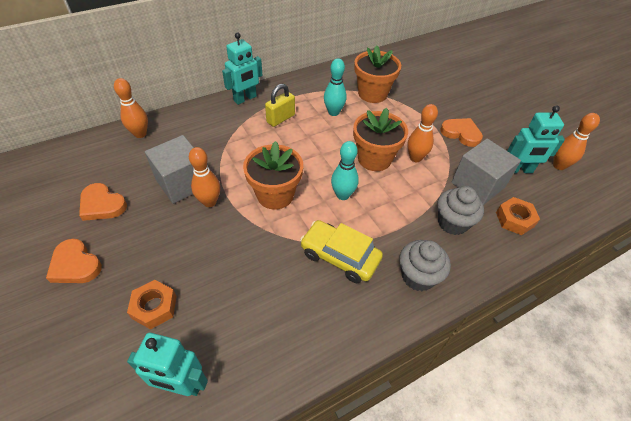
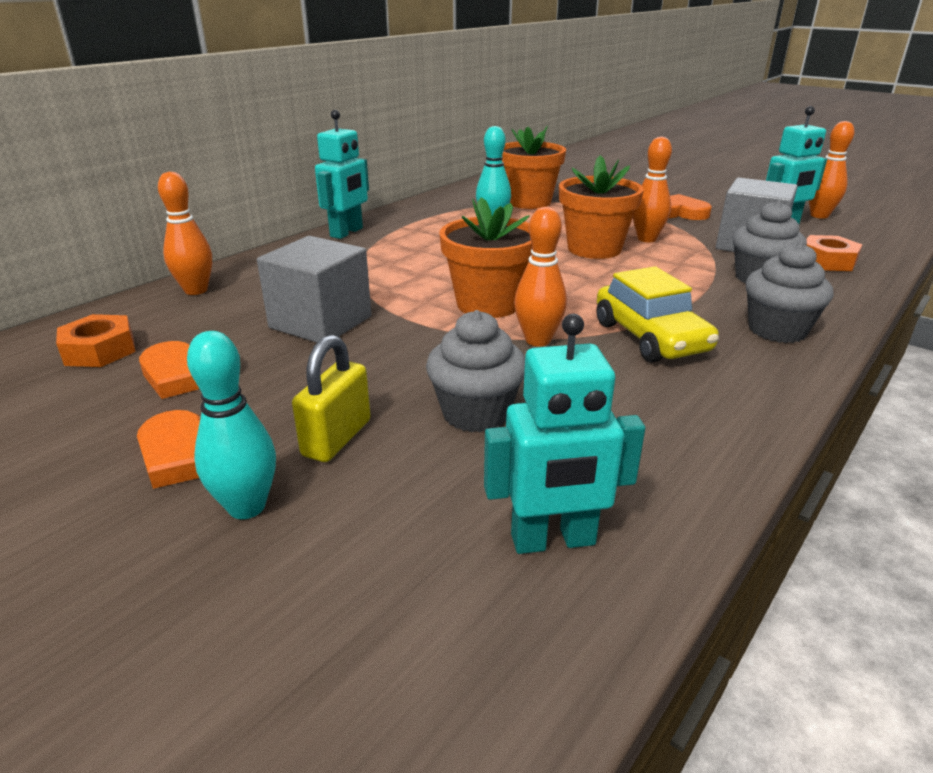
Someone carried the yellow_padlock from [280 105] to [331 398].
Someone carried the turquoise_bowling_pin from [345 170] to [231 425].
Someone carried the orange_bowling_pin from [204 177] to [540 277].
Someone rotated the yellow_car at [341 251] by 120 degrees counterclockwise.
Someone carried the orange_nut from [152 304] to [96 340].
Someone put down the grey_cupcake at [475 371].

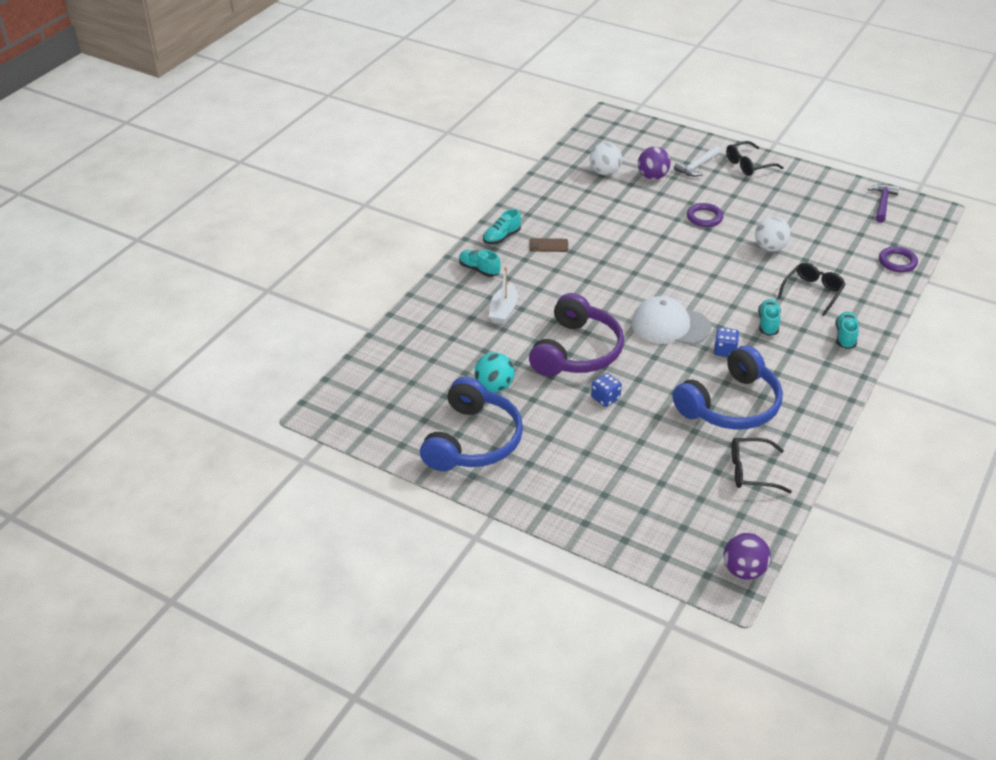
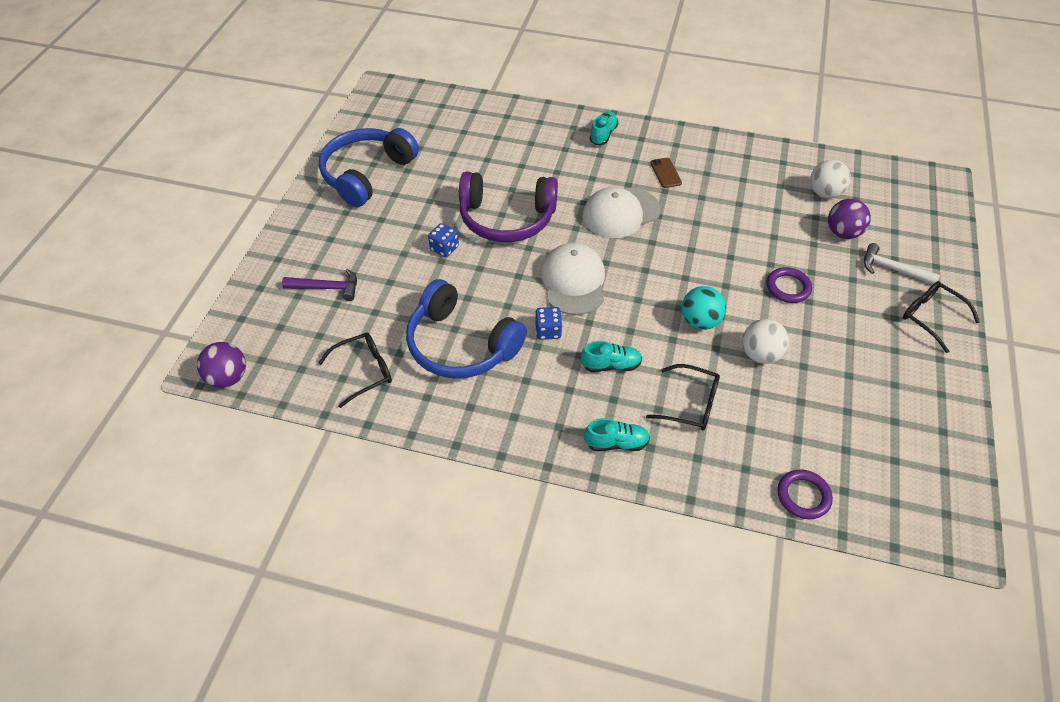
Someone carried the purple_hammer from [884 203] to [319 285].
Someone took away the turquoise_shoe at [502 227].
Someone took away the white_boat at [503 295].
Someone carried the turquoise_ball from [494 372] to [703 308].
Someone rotated the blue_headphones at [471 424] by 120 degrees clockwise.
Someone rotated the black_glasses at [762 465] by 75 degrees clockwise.
Someone put down the white_cap at [622 212].

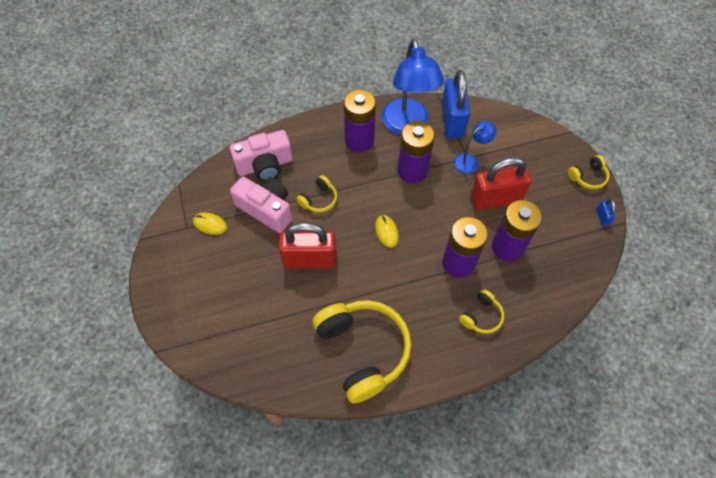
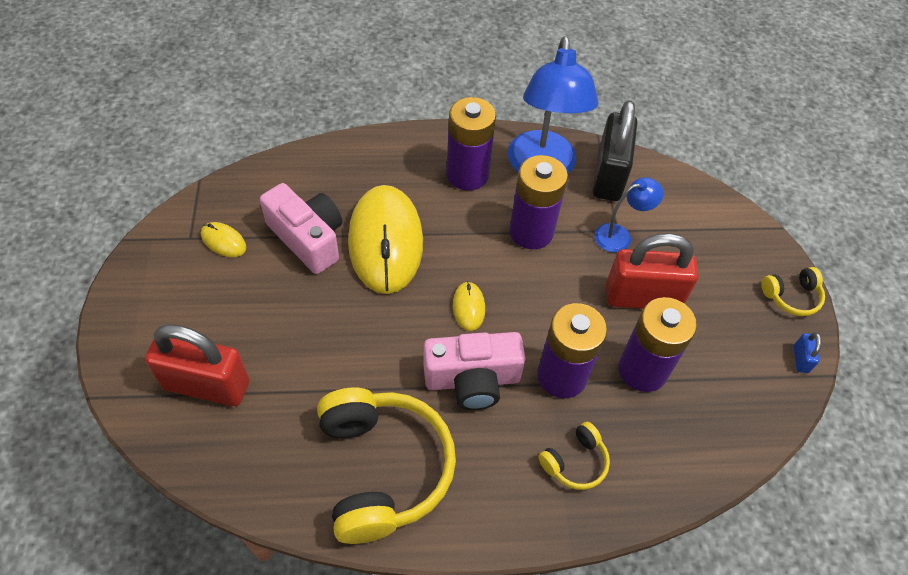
Someone repainted the blue_padlock at [455 104], which became the black_padlock at [615 150].
Someone carried the pink_camera from [261 155] to [474 371].
Someone swapped the yellow_headphones at [316 193] for the yellow_mouse at [385 239].
Someone carried the red_padlock from [308 245] to [197 365].

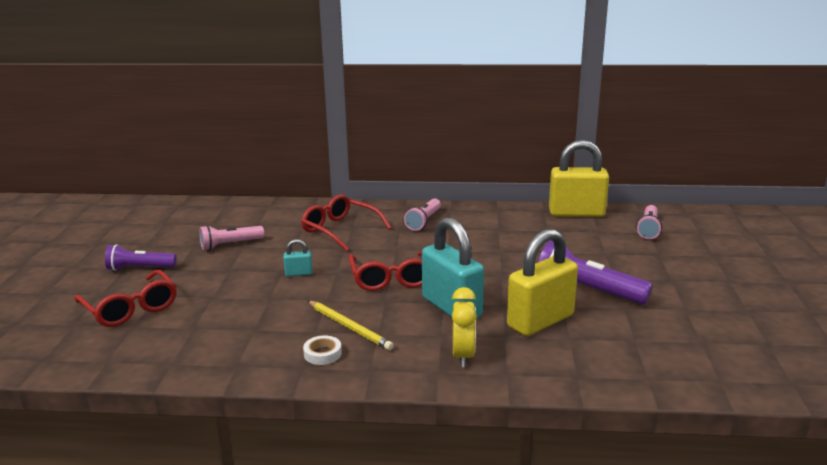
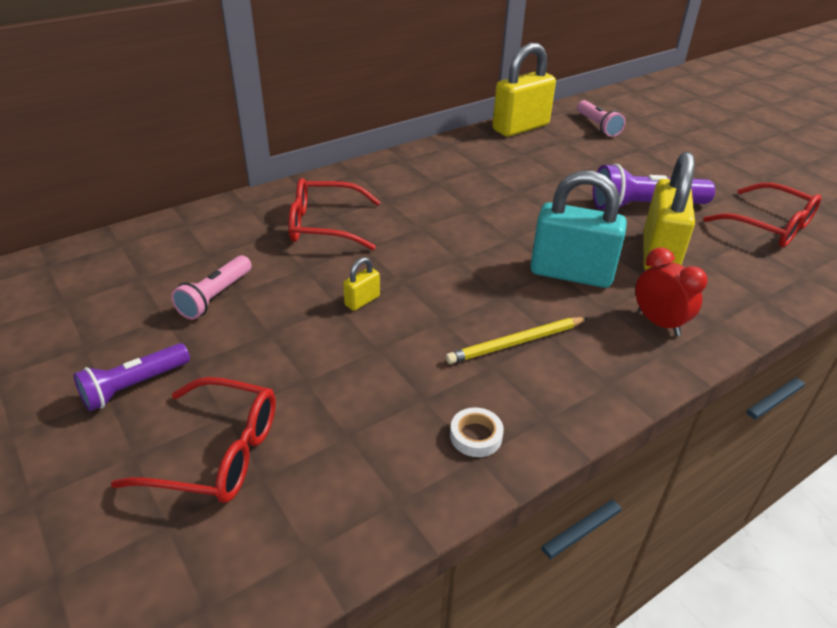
Someone took away the pink_flashlight at [422 214].
Someone repainted the turquoise_padlock at [297 258], which became the yellow_padlock at [361 284].
Someone carried the red_glasses from [386 270] to [762 215].
Someone repainted the yellow_clock at [464 327], which became the red_clock at [671 291].
Someone rotated the yellow_pencil at [350 325] by 150 degrees clockwise.
Someone carried the white_tape from [322 350] to [477 432].

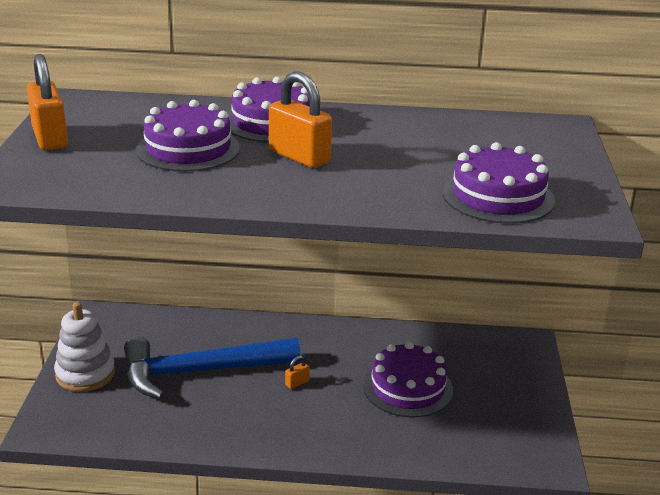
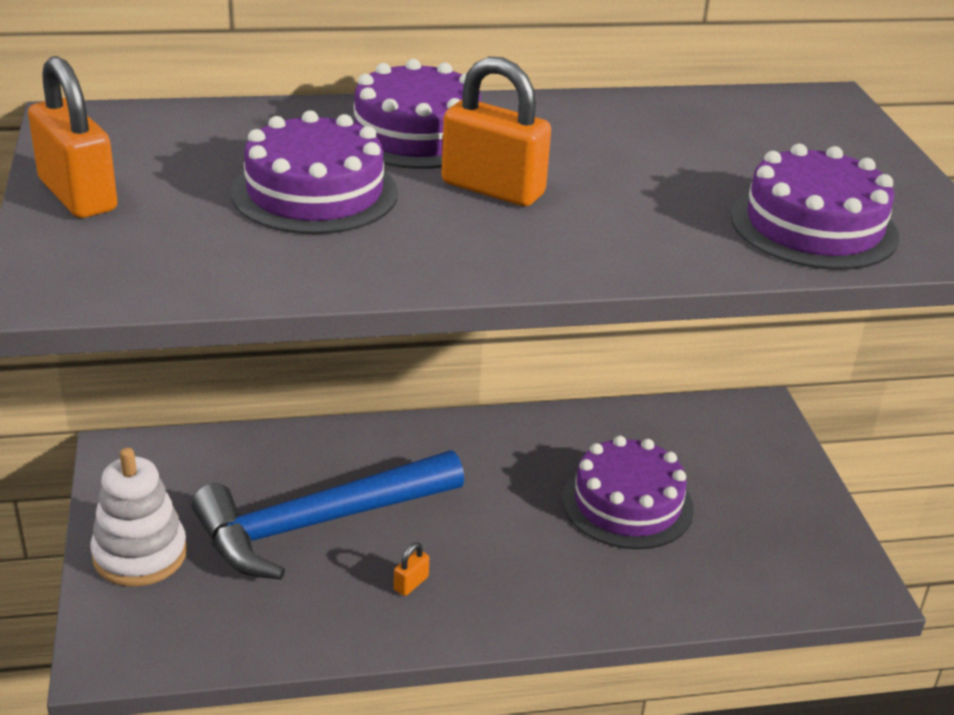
Someone carried the orange_padlock from [297 372] to [411 569].

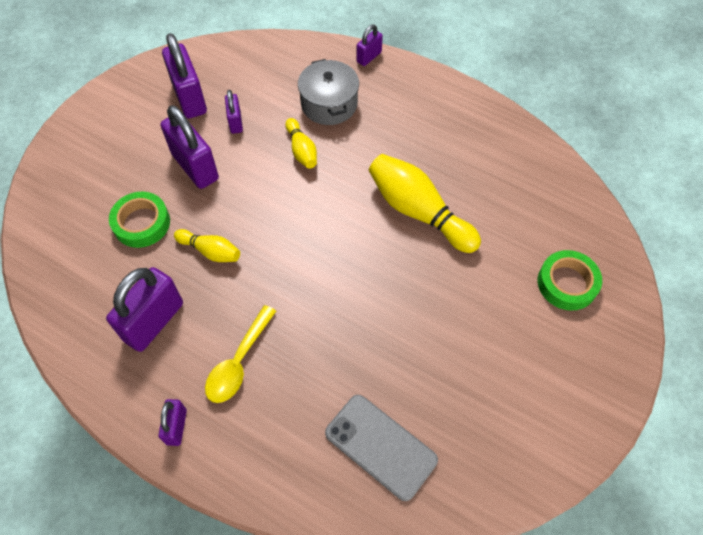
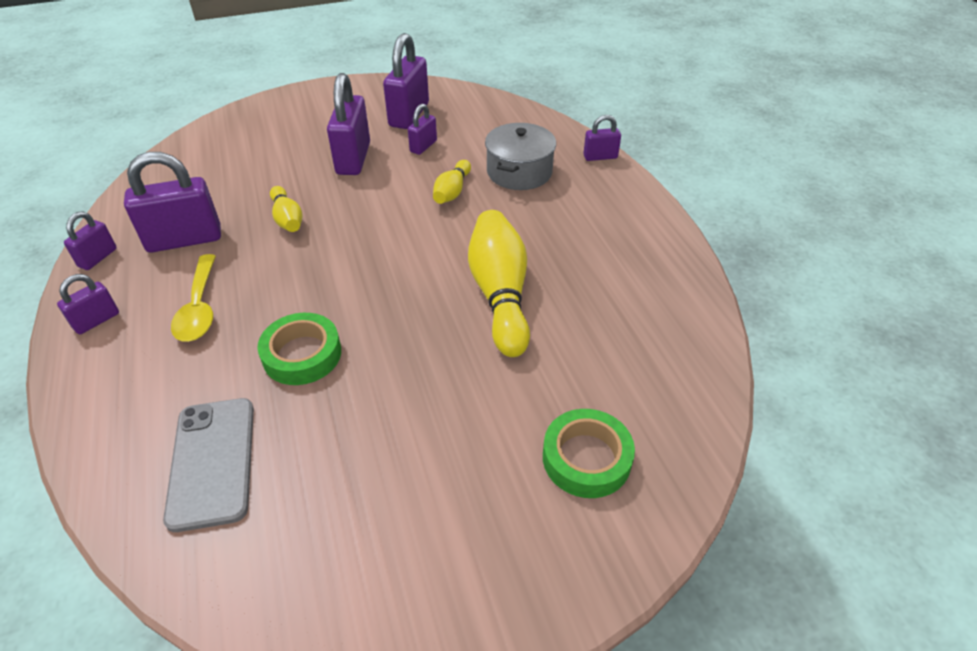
Someone carried the green_tape from [139 220] to [299 349].
Someone rotated the yellow_spoon at [240 354] by 75 degrees counterclockwise.
Someone put down the purple_padlock at [90 241].

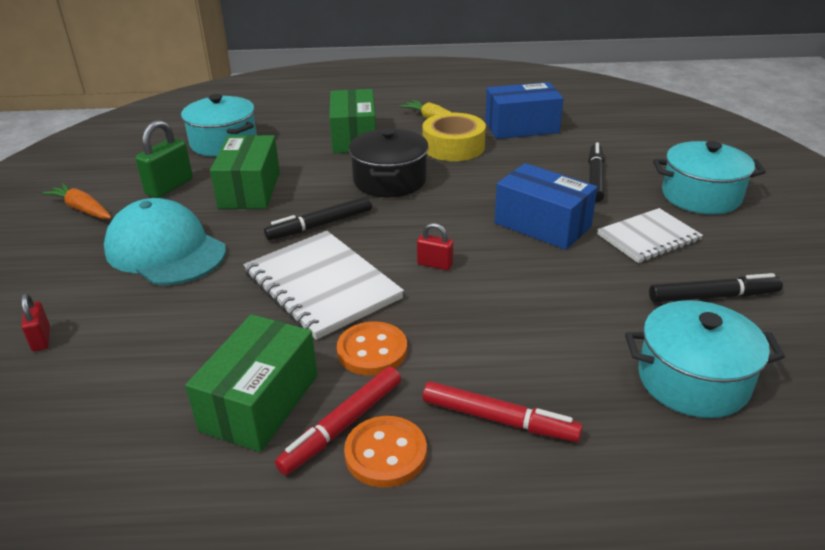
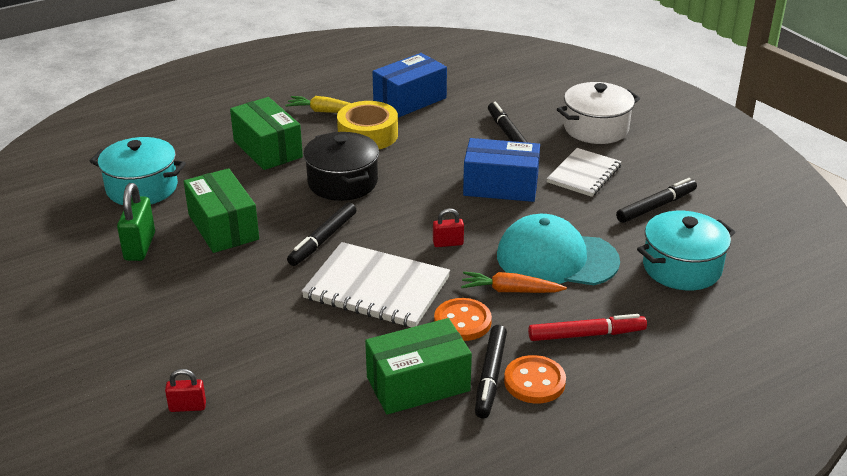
Someone repainted the turquoise_pot at [709 177], which became the white_pot at [598 113].
Someone carried the orange_carrot from [77 201] to [514 282].
Someone carried the turquoise_cap from [165 241] to [558 249].
Someone rotated the red_padlock at [35 322] by 45 degrees counterclockwise.
Someone rotated the green_box at [251 383] by 75 degrees clockwise.
Someone repainted the red_marker at [338 421], which became the black_marker at [491 371].

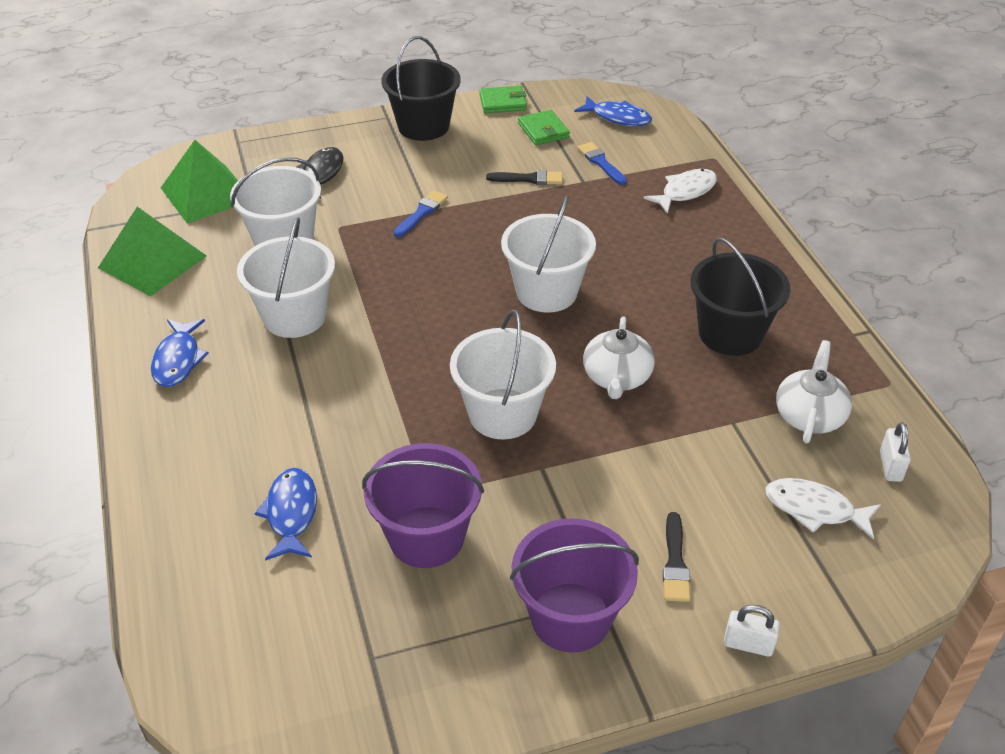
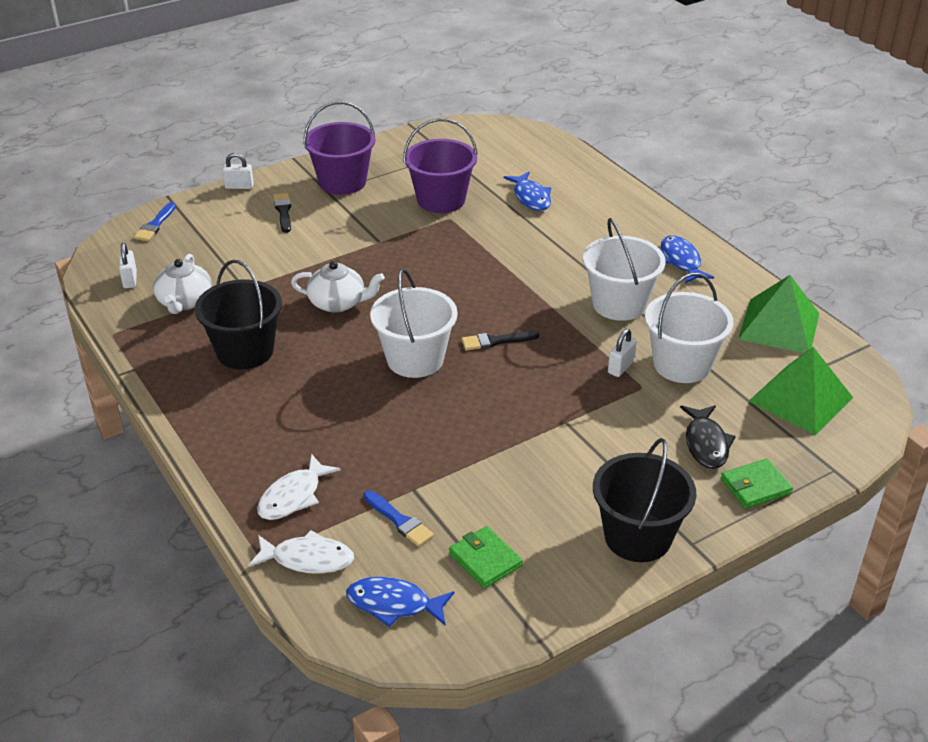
Someone carried the green_wallet from [503 99] to [757 483].
Someone carried the black_brush from [524 177] to [500 340].
Someone carried the blue_brush from [421 213] to [155 221].
Someone took away the white_bucket at [503 375].
Someone rotated the white_teapot at [619 358] by 105 degrees clockwise.
Someone carried the white_fish from [823 508] to [301 552].
Someone put down the white_padlock at [622 353].

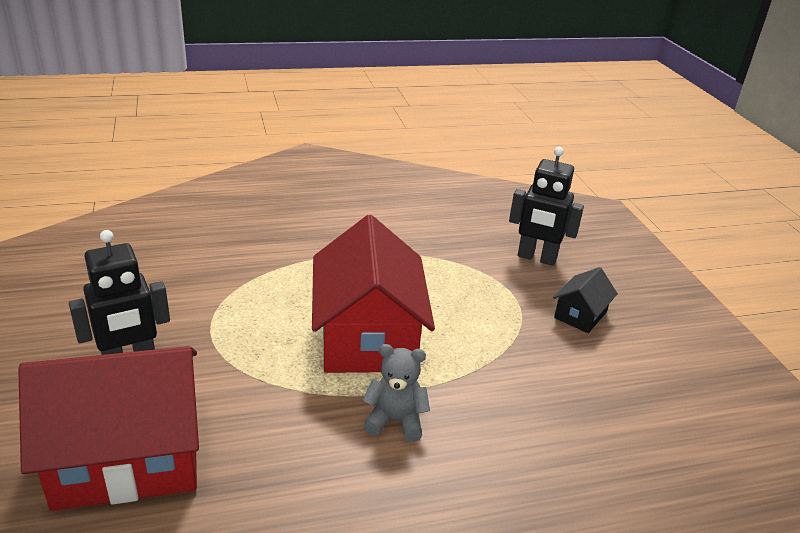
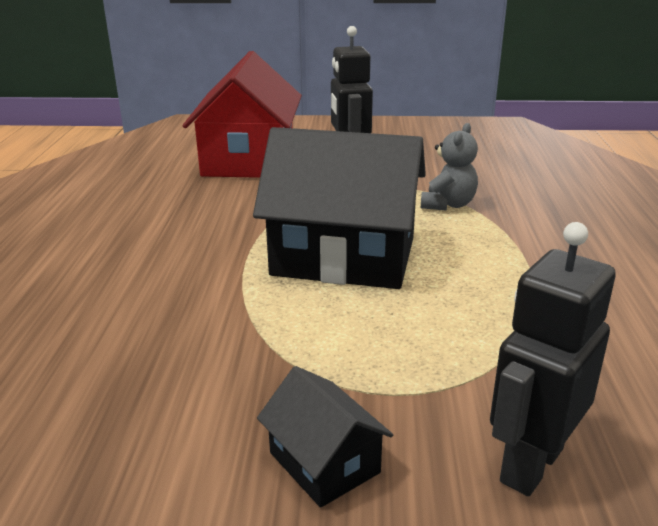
Someone repainted the red_house at [373 294], which became the black_house at [339 208].
Someone carried the grey_teddy_bear from [396 393] to [449 167].

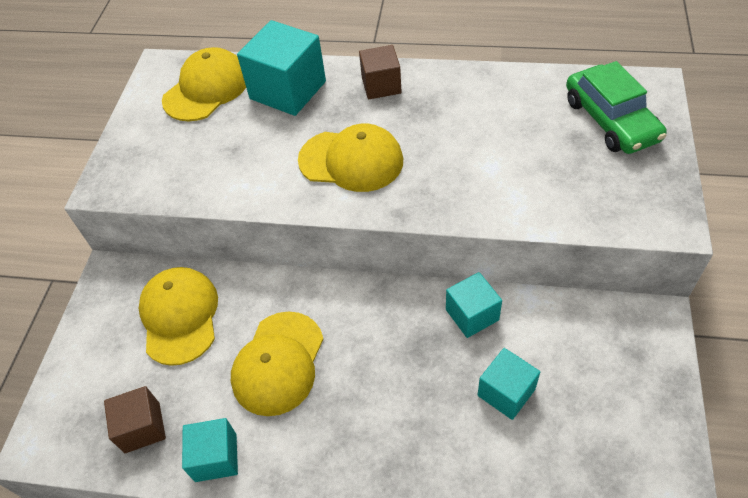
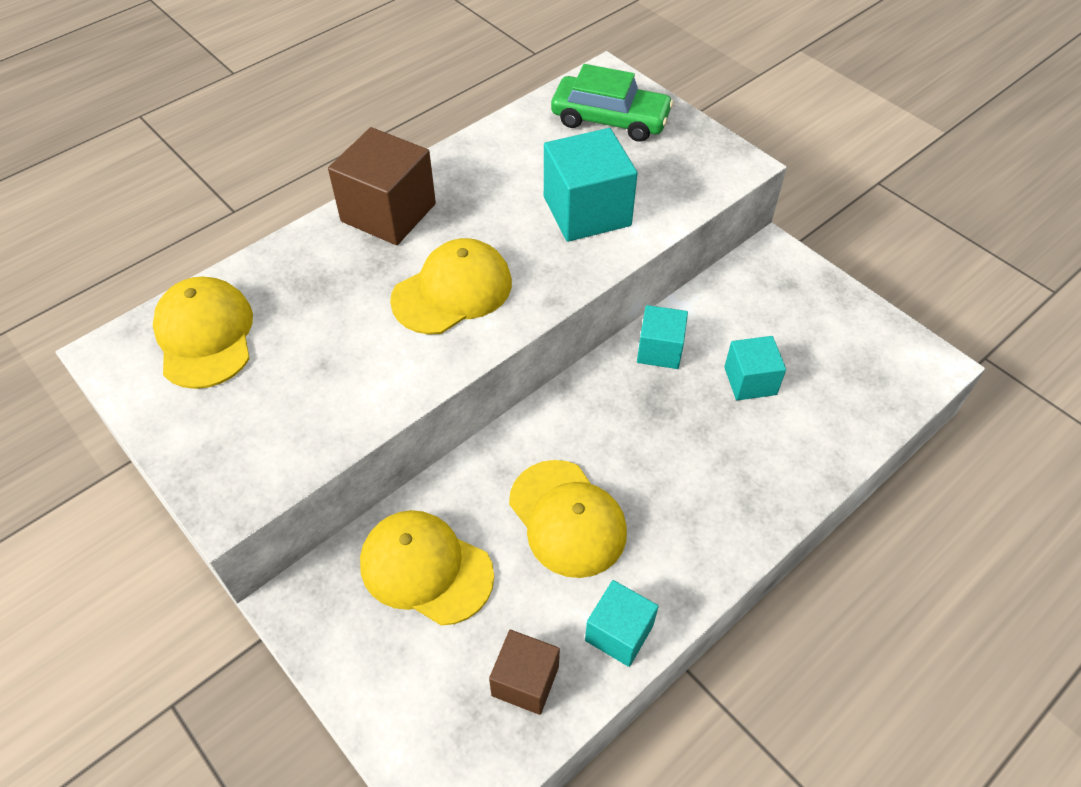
Someone carried the turquoise_cube from [281 68] to [591 185].
Someone scaled the brown_cube at [380 72] by 1.67.

